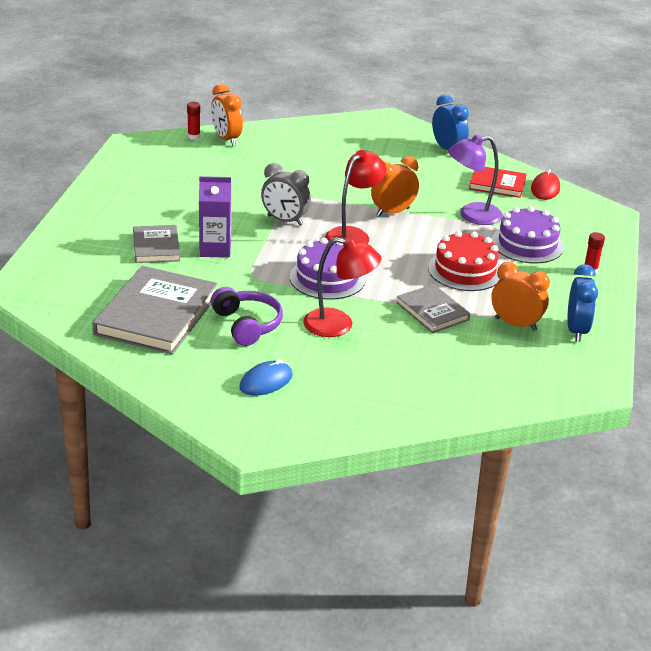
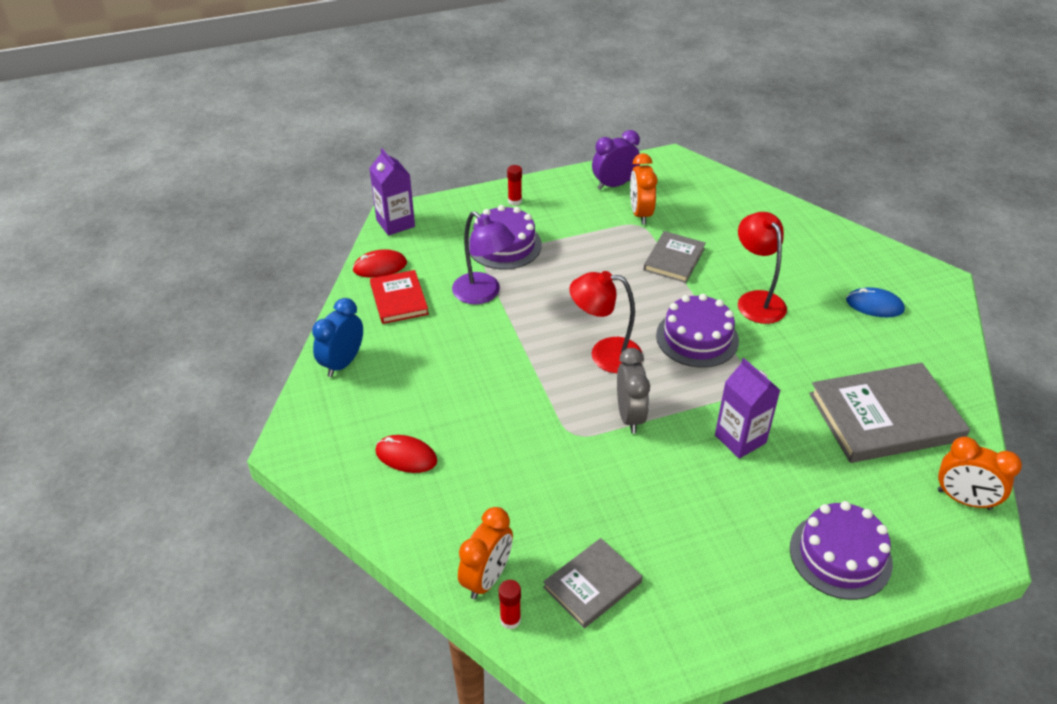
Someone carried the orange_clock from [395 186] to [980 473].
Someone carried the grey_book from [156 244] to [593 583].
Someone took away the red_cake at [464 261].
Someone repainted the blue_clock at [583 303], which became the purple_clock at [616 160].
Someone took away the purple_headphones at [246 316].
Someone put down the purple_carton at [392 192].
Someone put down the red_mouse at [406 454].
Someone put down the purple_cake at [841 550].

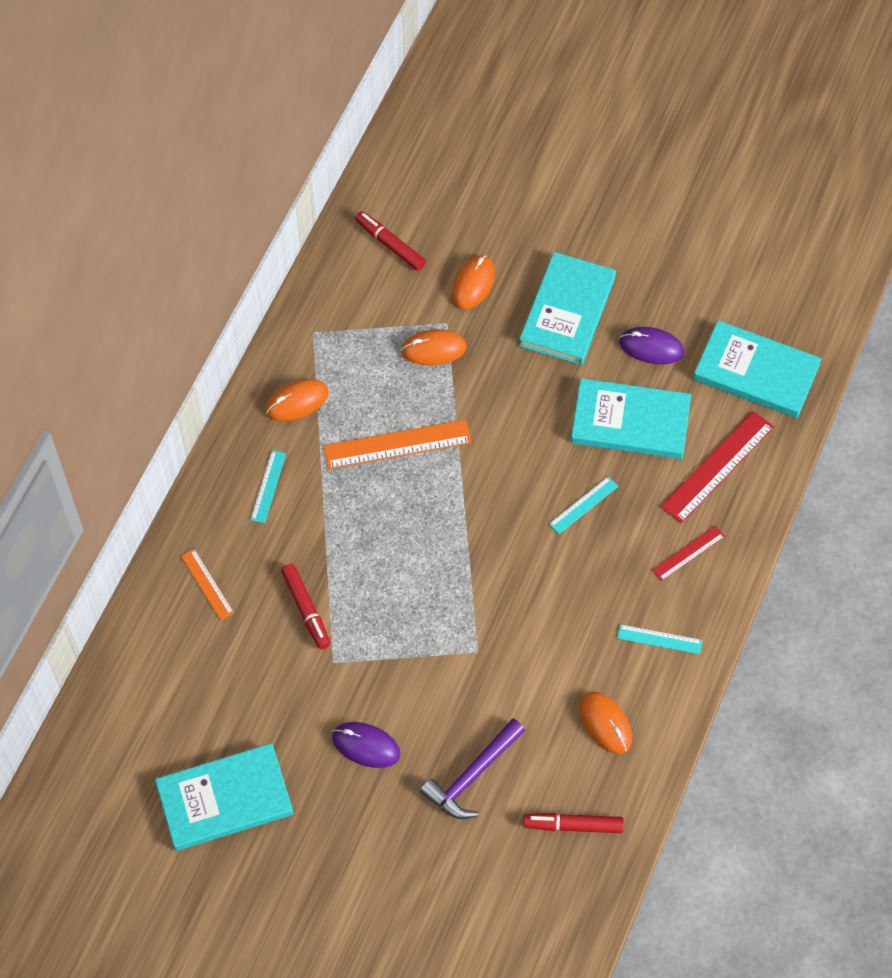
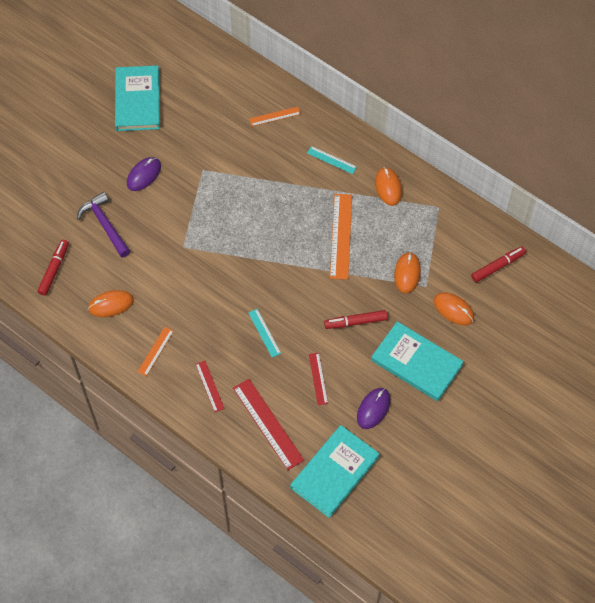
Someone swapped the turquoise_book at [631 418] for the red_ruler at [318 379].
Someone carried the red_marker from [305 606] to [356 319].
Someone repainted the turquoise_ruler at [659 639], which became the orange_ruler at [156 351].

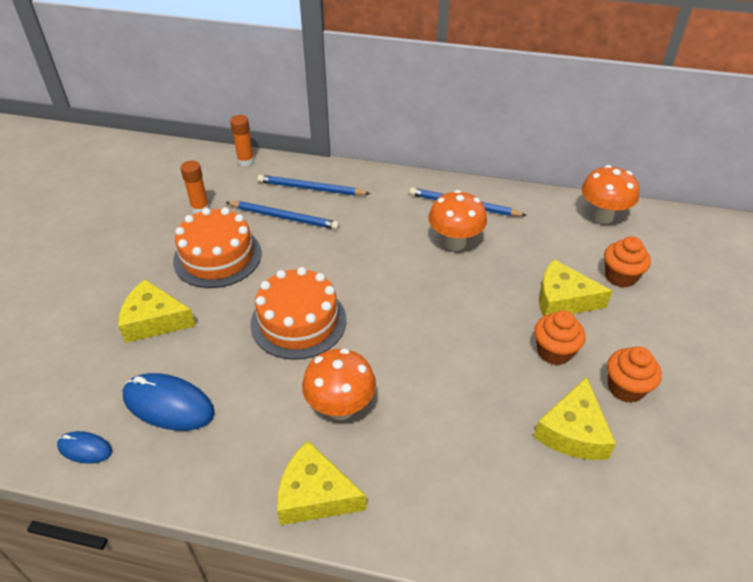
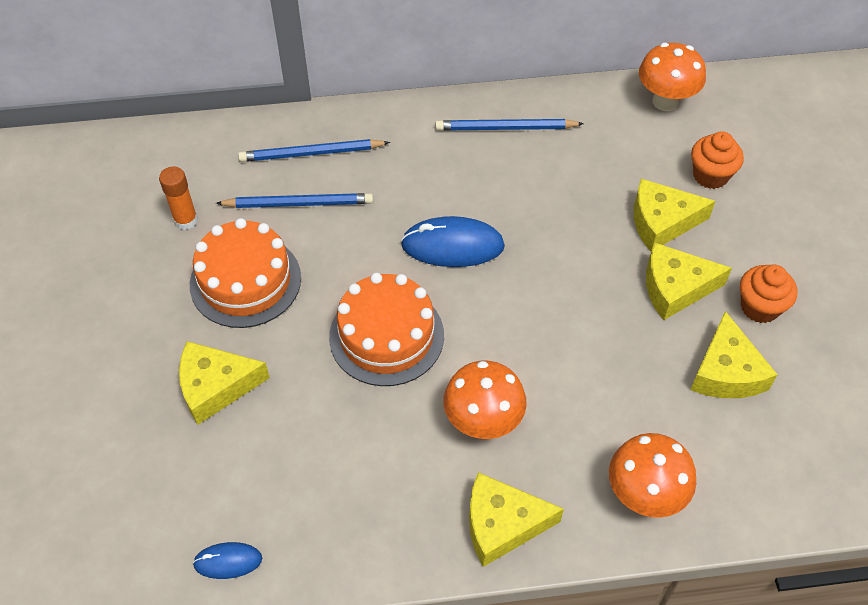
Someone took away the orange_glue_stick at [242 140].
Someone carried the orange_mushroom from [457 220] to [652 475].
Someone swapped the orange_cupcake at [559 337] for the yellow_cheese at [689 281].
Someone carried the blue_mouse from [169 402] to [453 241].

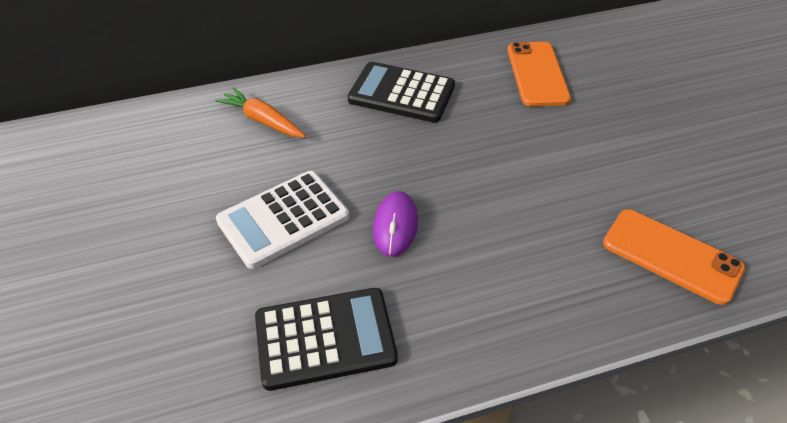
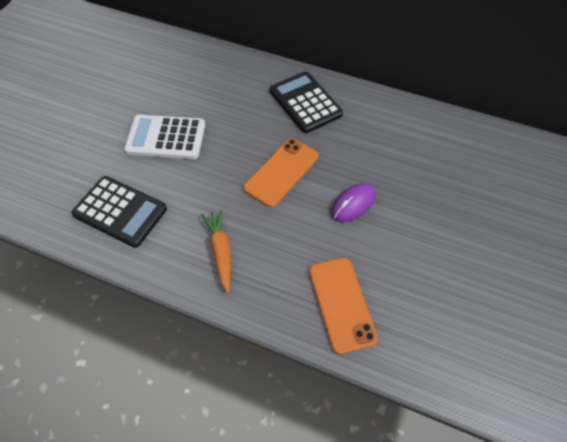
Someone carried the orange_phone from [539 74] to [280 173].
Someone carried the orange_carrot from [260 112] to [216 251].
Someone carried the purple_mouse from [395 224] to [353 202].

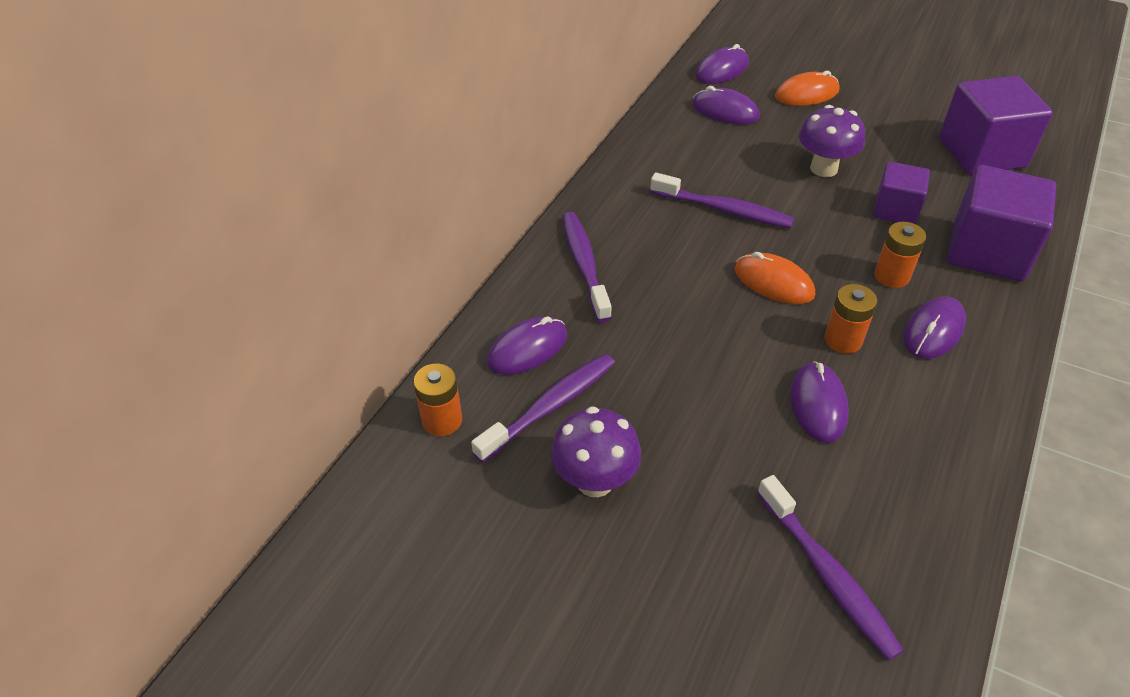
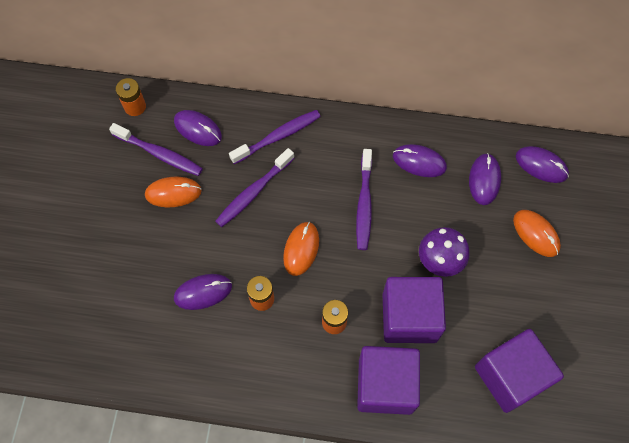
Someone scaled the purple_cube at [901 193] by 1.70.
Someone carried the purple_mouse from [934 327] to [420 160].
Someone took away the purple_mushroom at [596 451].
Someone carried the purple_toothbrush from [830 567] to [254 187].
Someone put down the orange_mouse at [173 192].

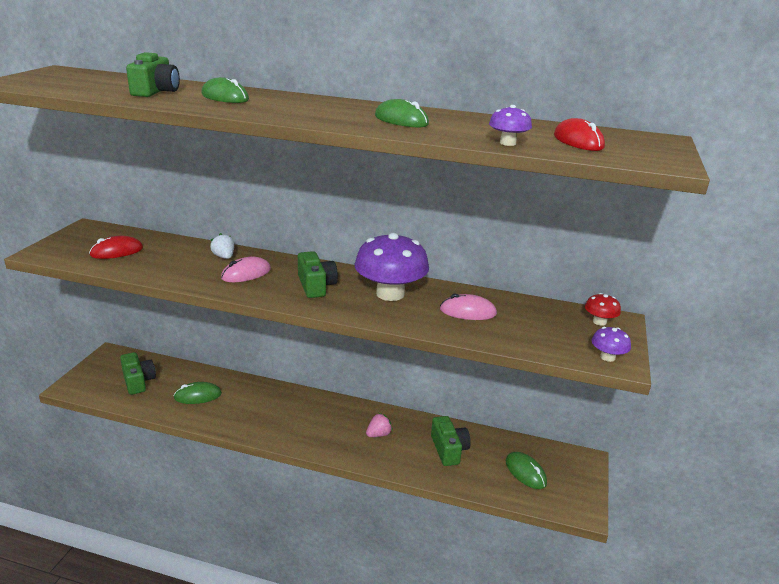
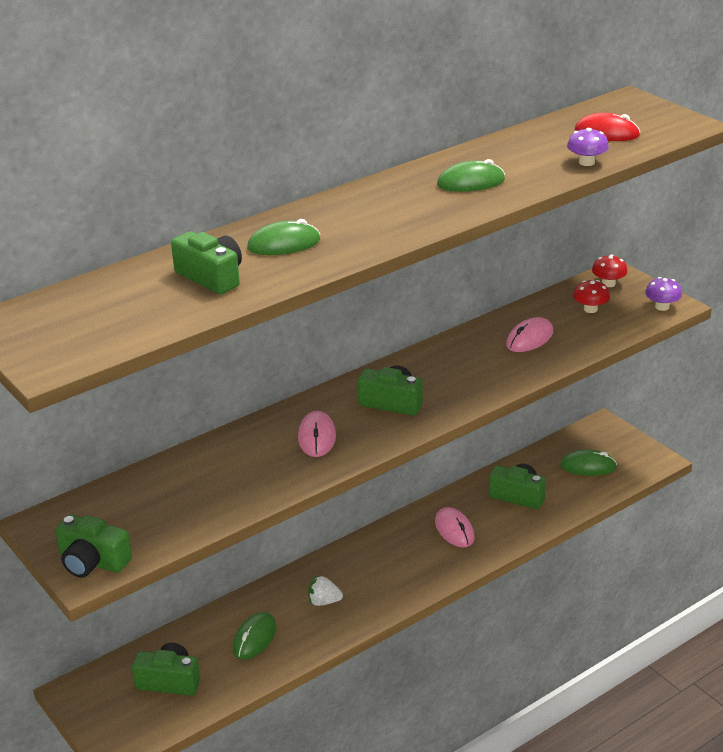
Someone took away the purple_mushroom at [392 266].
Someone carried the white_strawberry from [222 246] to [325 591].
Someone took away the red_mouse at [116 247].
Someone swapped the pink_strawberry at [379 425] for the pink_mouse at [455 527].
Someone put down the red_mushroom at [591 296].
Someone put down the green_camera at [93 546].

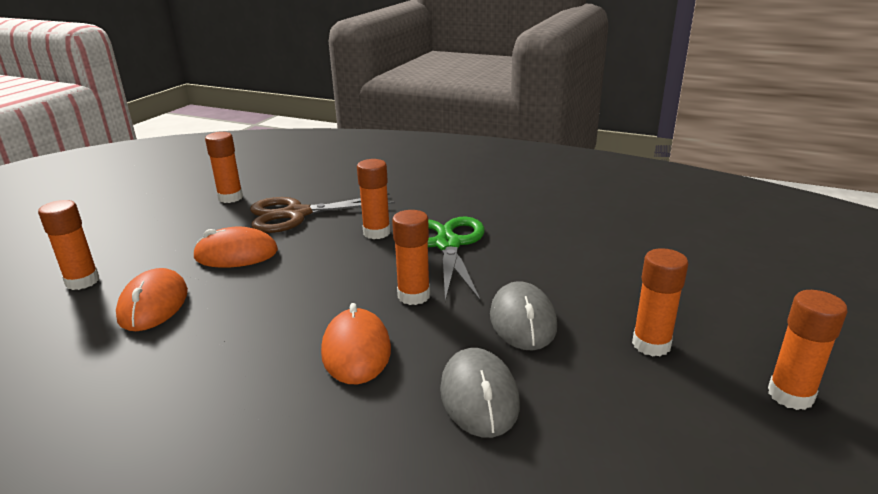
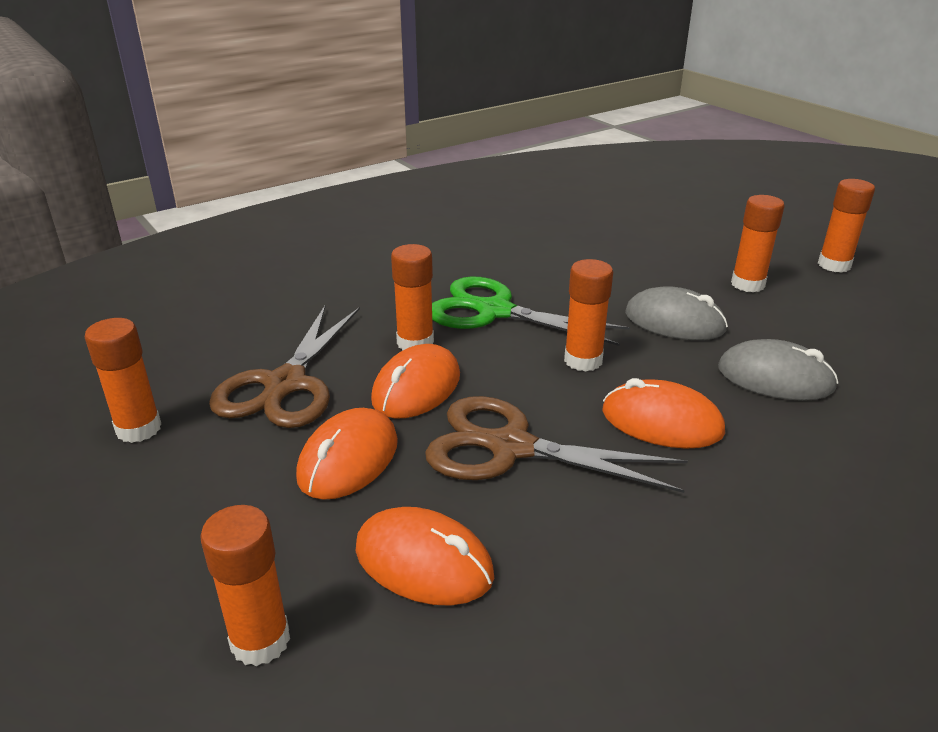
Someone put down the orange_mouse at [415 381].
Someone put down the brown_scissors at [556 444].

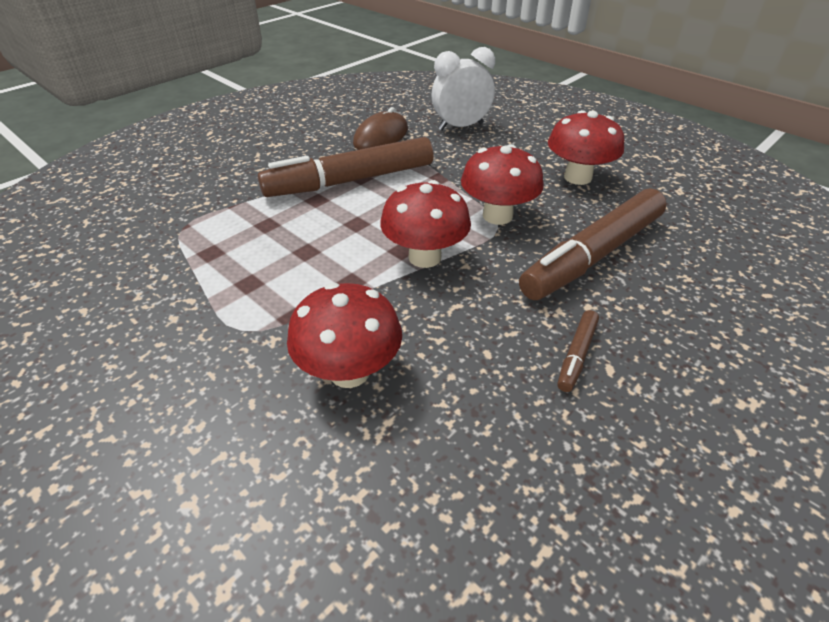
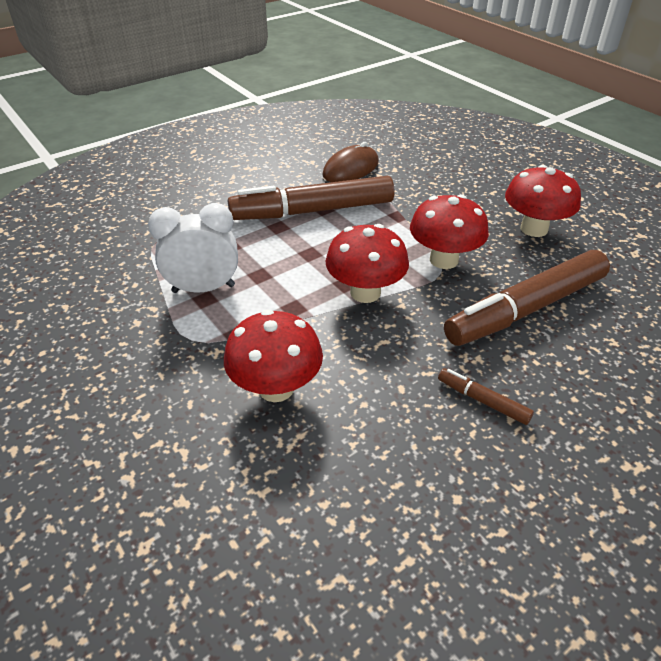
Someone carried the white_clock from [463 88] to [193 248].
Someone rotated the brown_marker at [578 351] by 90 degrees clockwise.

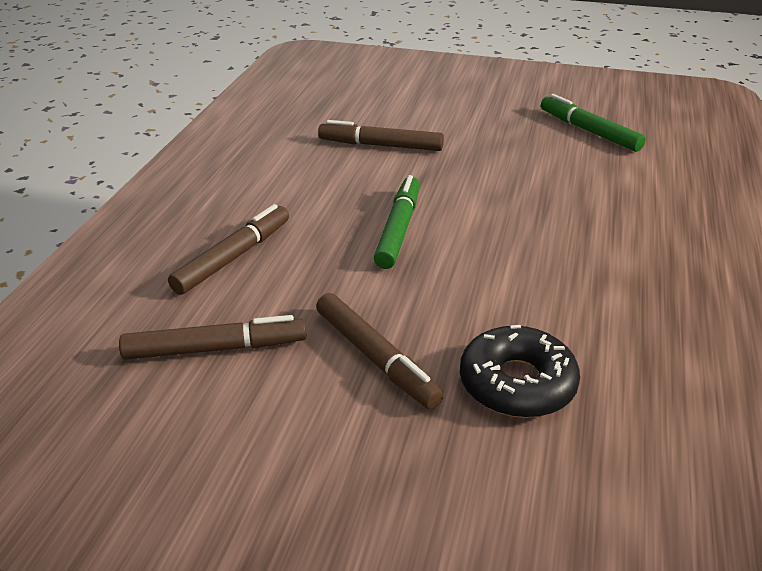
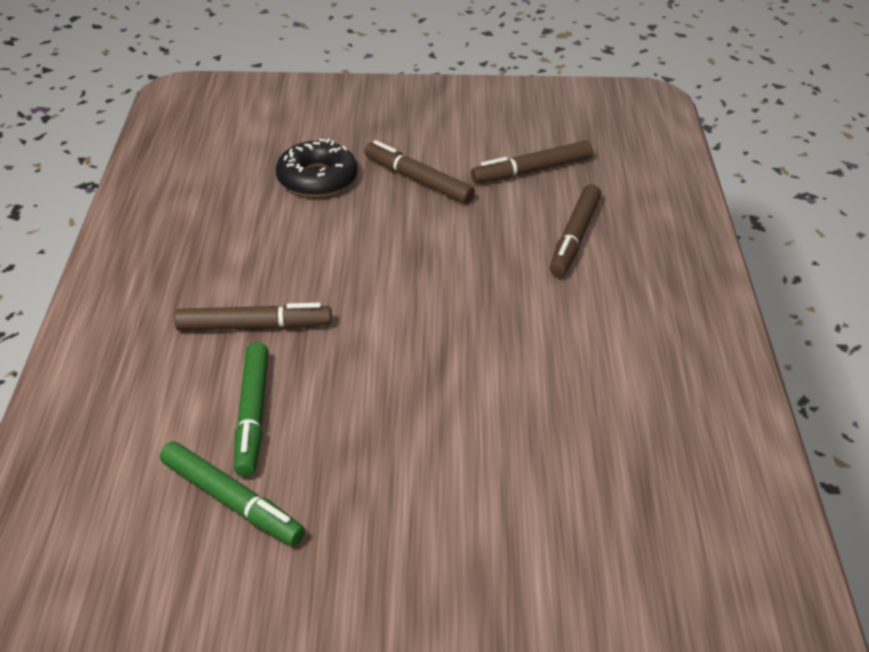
Someone carried the brown_marker from [381 135] to [253 317].
Someone carried the green_marker from [397 222] to [251 409].

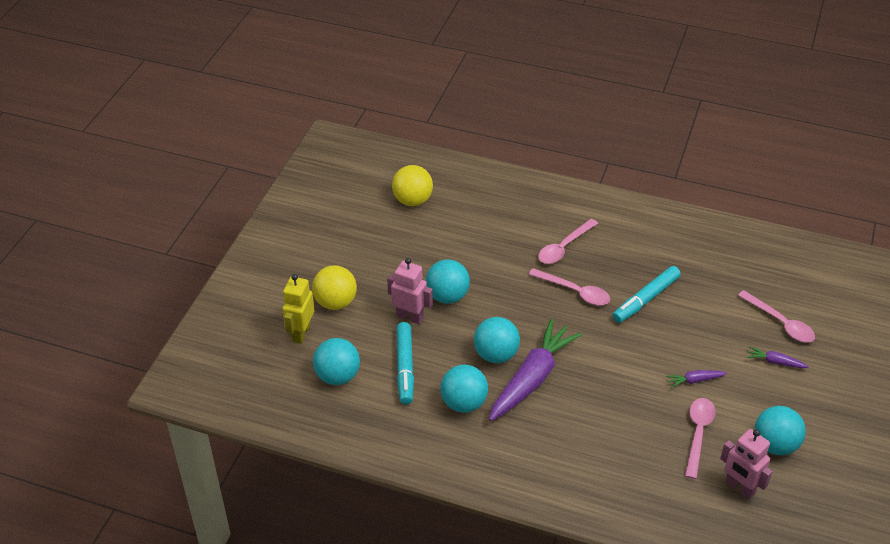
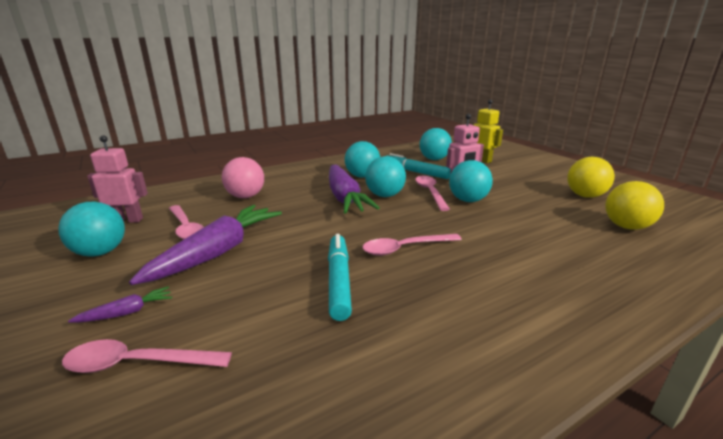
Someone carried the pink_spoon from [568 241] to [432 193].
Someone carried the yellow_ball from [334 287] to [591 177].
Someone scaled the purple_carrot at [696 379] by 2.36.
Someone put down the pink_ball at [243 177].

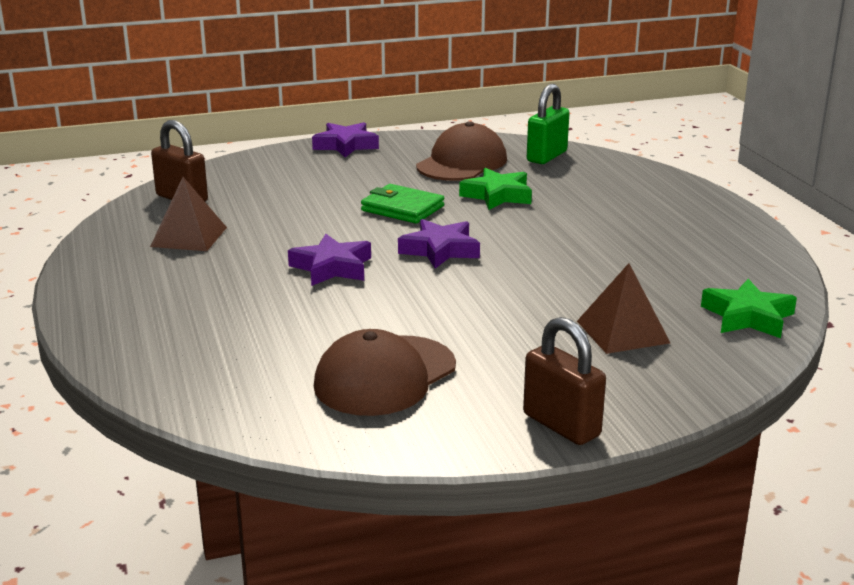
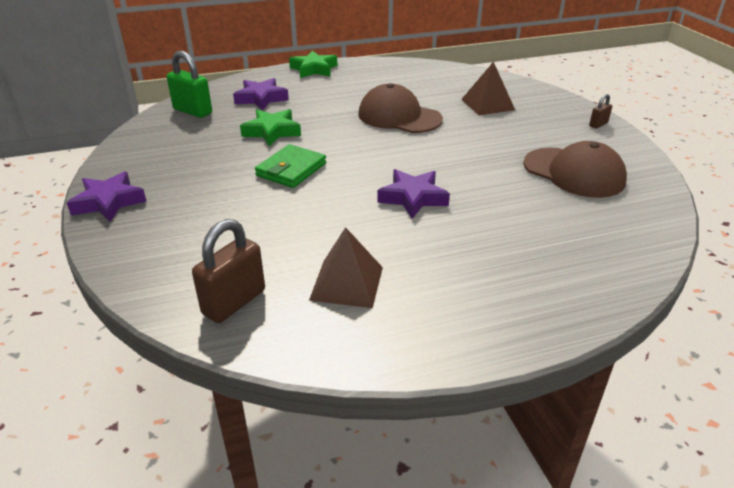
Someone carried the brown_cap from [461 151] to [400 108].
Someone carried the purple_star from [439 243] to [261 94].
Someone carried the green_star from [749 308] to [313 64].
Someone scaled the brown_padlock at [564 381] by 0.51.

